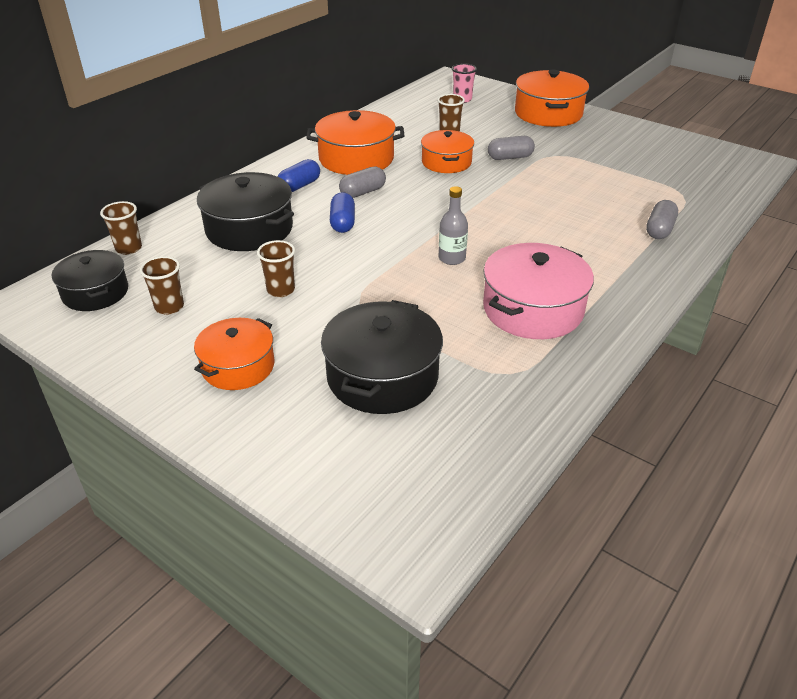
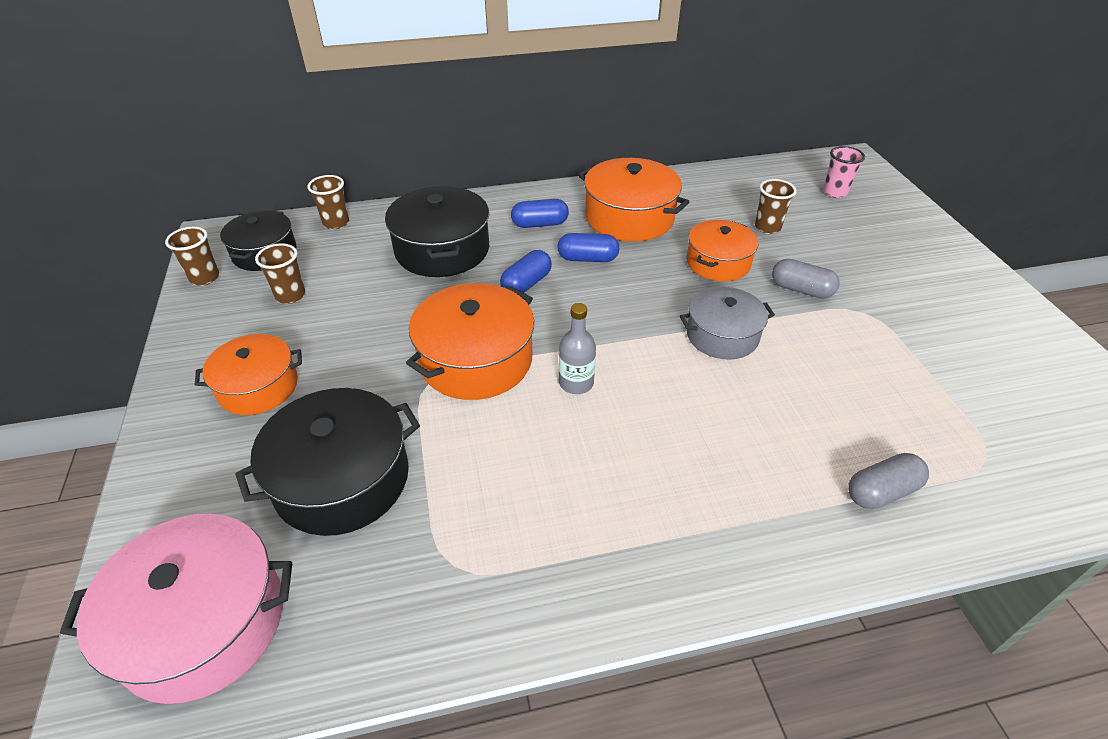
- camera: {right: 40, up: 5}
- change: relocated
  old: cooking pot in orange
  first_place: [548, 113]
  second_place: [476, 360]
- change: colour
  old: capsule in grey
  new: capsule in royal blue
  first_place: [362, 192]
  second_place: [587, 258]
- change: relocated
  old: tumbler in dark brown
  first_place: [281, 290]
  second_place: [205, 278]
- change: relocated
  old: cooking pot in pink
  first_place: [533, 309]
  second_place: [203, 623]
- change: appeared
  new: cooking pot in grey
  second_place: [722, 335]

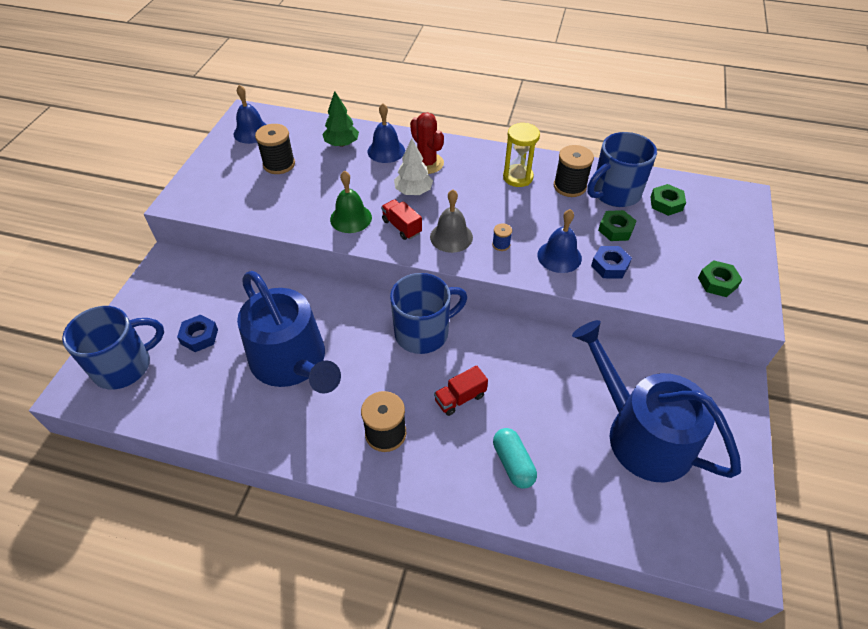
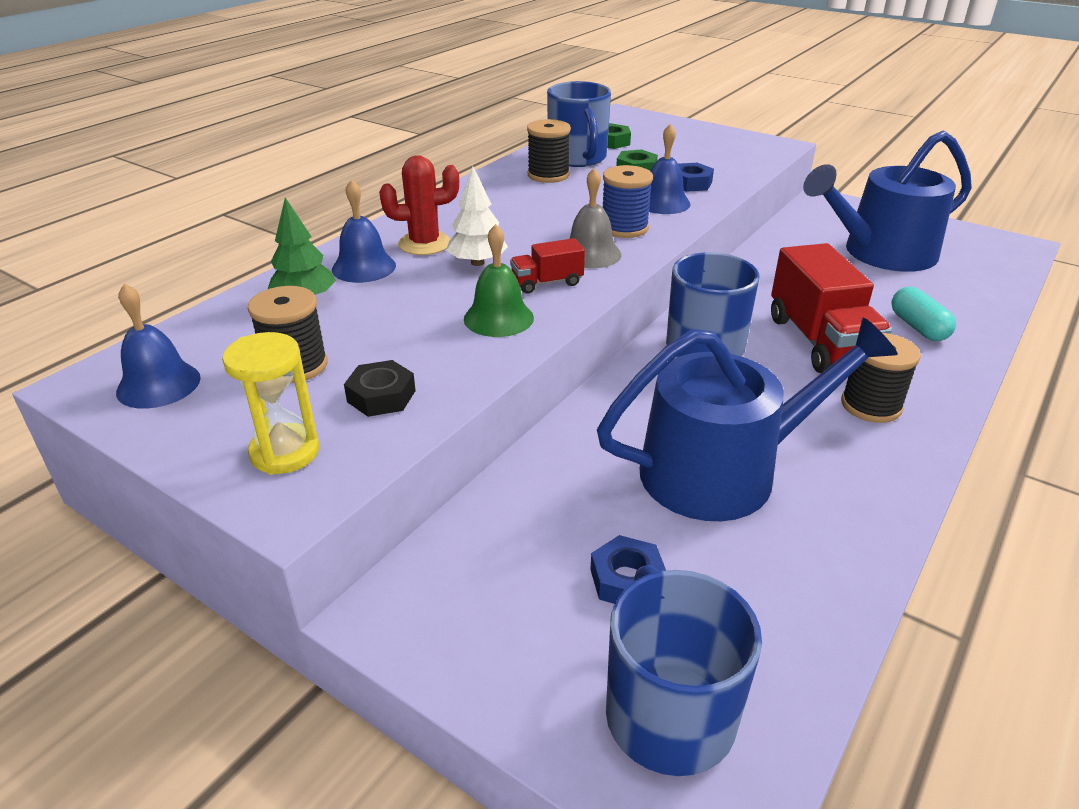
- camera: {right: -70, up: -15}
- change: relocated
  old: hourglass in yellow
  first_place: [518, 177]
  second_place: [285, 452]
- change: size
  old: bobbin in royal blue
  first_place: [501, 244]
  second_place: [624, 228]
  factor: 1.98
- change: missing
  old: hexagon nut in leaf-green
  first_place: [717, 282]
- change: size
  old: truck in red
  first_place: [460, 398]
  second_place: [820, 341]
  factor: 2.02
- change: spun
  old: capsule in teal
  first_place: [513, 463]
  second_place: [918, 327]
  degrees: 75
- change: appeared
  new: hexagon nut in jet-black
  second_place: [381, 396]

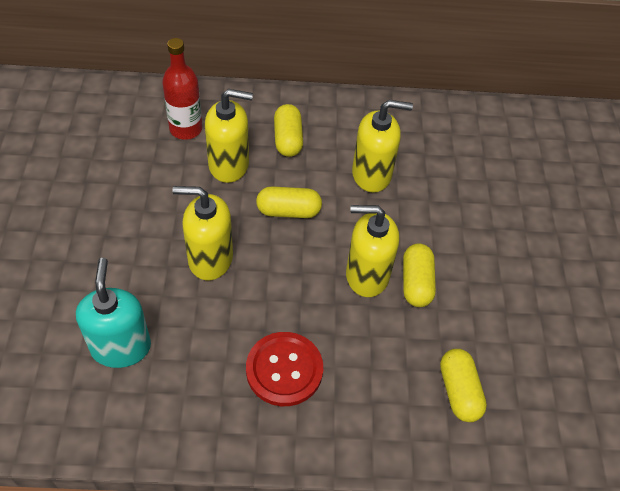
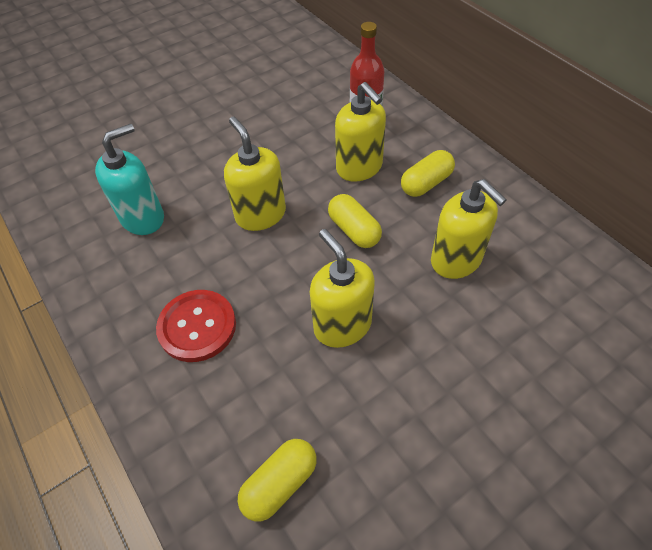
- camera: {right: 60, up: 0}
- change: missing
  old: capsule in yellow
  first_place: [416, 283]

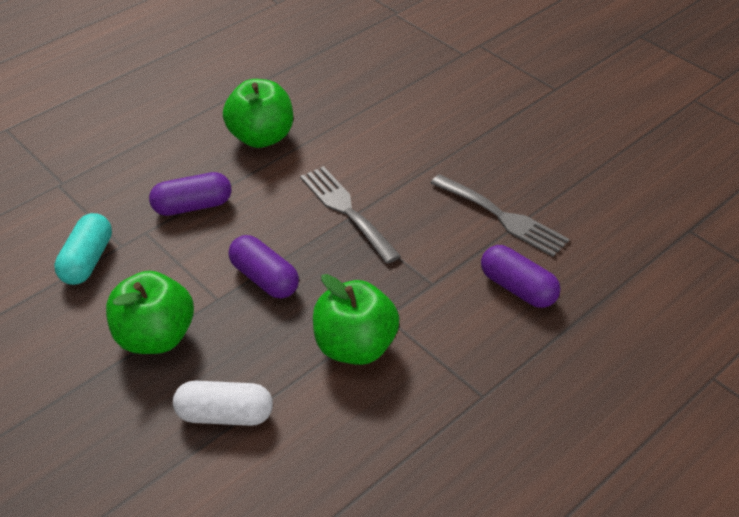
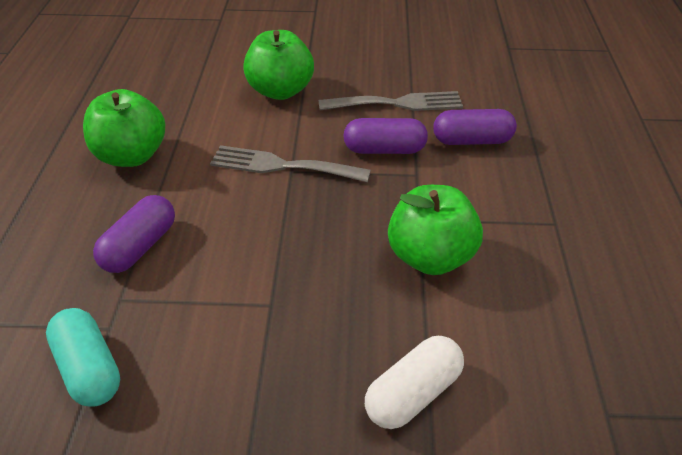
- camera: {right: -45, up: 0}
- change: relocated
  old: capsule in royal purple
  first_place: [264, 278]
  second_place: [384, 149]
- change: relocated
  old: apple in leaf-green
  first_place: [155, 337]
  second_place: [280, 91]

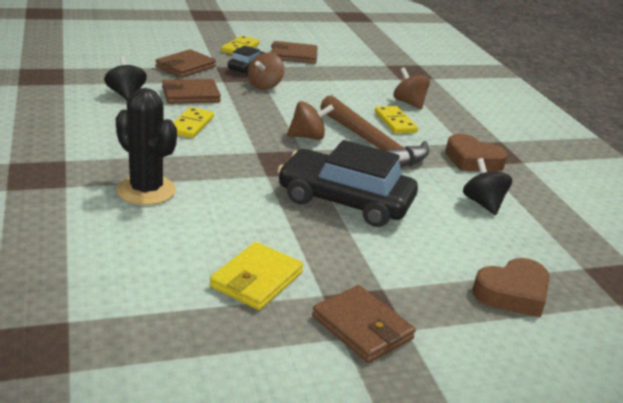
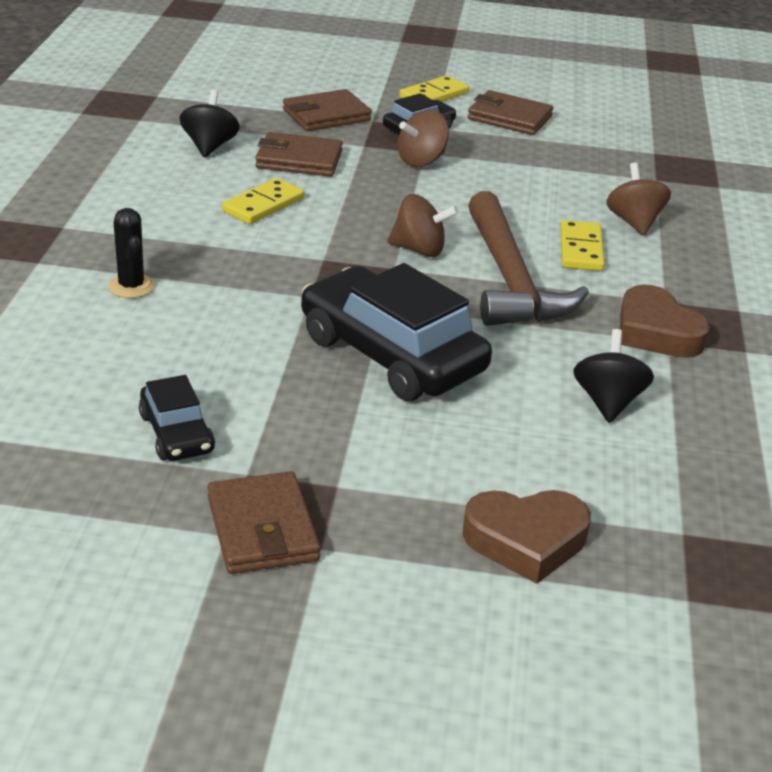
- camera: {right: 25, up: 5}
- change: size
  old: prickly plant in jet-black
  first_place: [146, 190]
  second_place: [131, 286]
  factor: 0.58
- change: exchanged
  old: card wallet in yellow
  new: automobile in jet-black
  first_place: [256, 280]
  second_place: [177, 433]

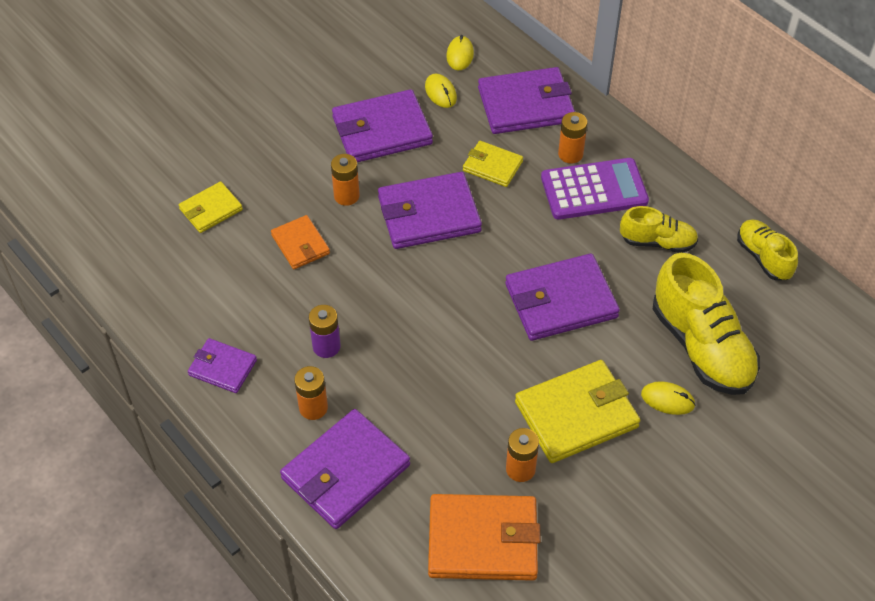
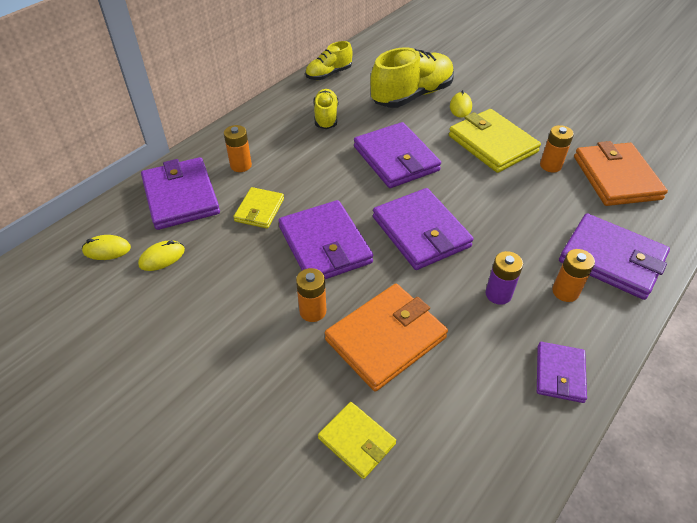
- camera: {right: -100, up: -5}
- change: relocated
  old: card wallet in royal purple
  first_place: [382, 130]
  second_place: [421, 232]
- change: missing
  old: calculator in royal purple
  first_place: [594, 190]
- change: size
  old: card wallet in orange
  first_place: [300, 244]
  second_place: [385, 338]
  factor: 1.77

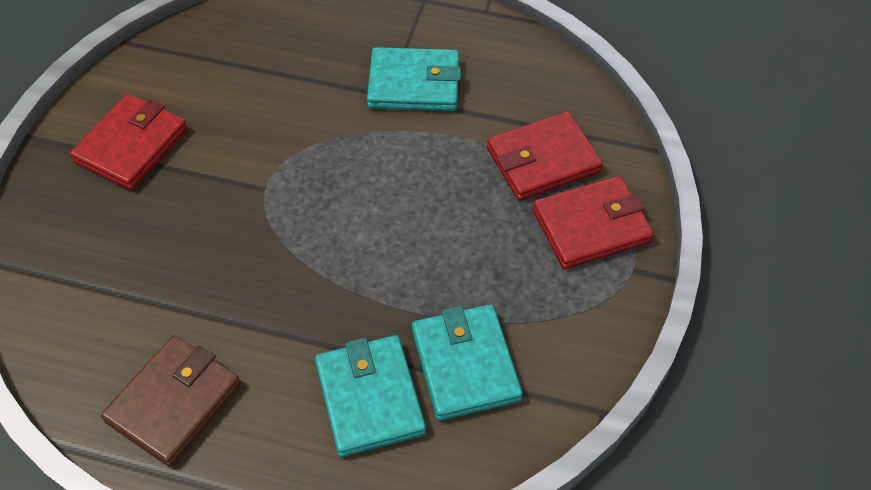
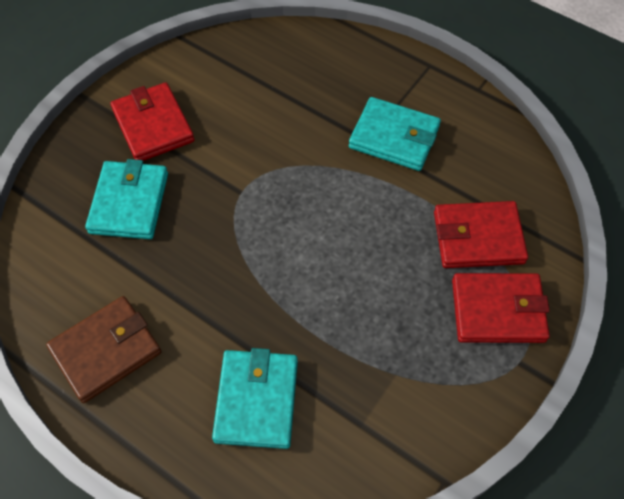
- camera: {right: 20, up: 5}
- change: spun
  old: card wallet in red
  first_place: [131, 146]
  second_place: [153, 125]
  degrees: -75
- change: relocated
  old: card wallet in teal
  first_place: [465, 365]
  second_place: [129, 203]

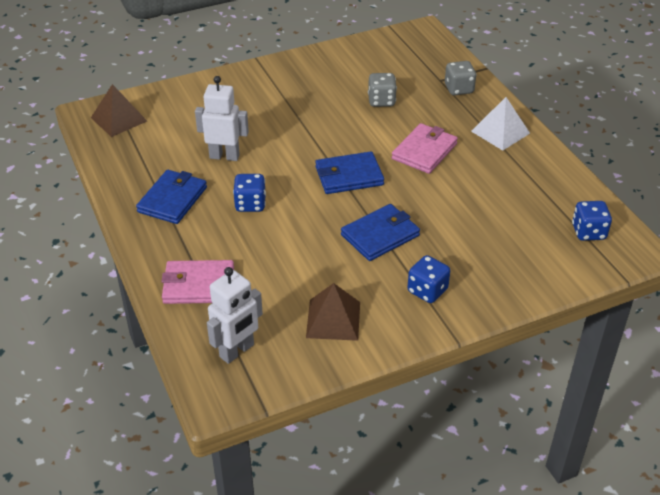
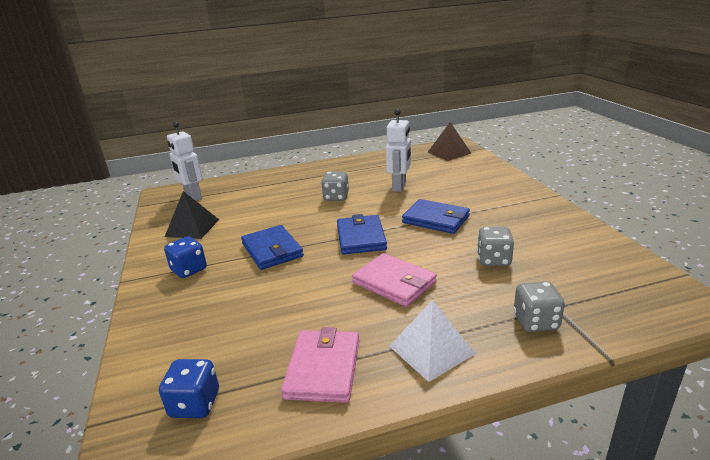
- camera: {right: 100, up: -15}
- change: relocated
  old: card wallet in royal blue
  first_place: [172, 199]
  second_place: [436, 219]
- change: colour
  old: die in royal blue
  new: die in grey
  first_place: [250, 204]
  second_place: [336, 197]
- change: relocated
  old: card wallet in pink
  first_place: [198, 285]
  second_place: [323, 368]
- change: colour
  old: pyramid in dark brown
  new: pyramid in jet-black
  first_place: [333, 319]
  second_place: [192, 228]

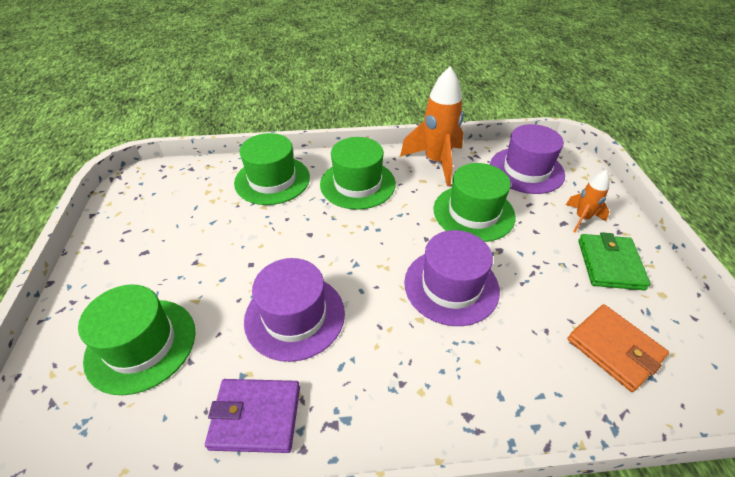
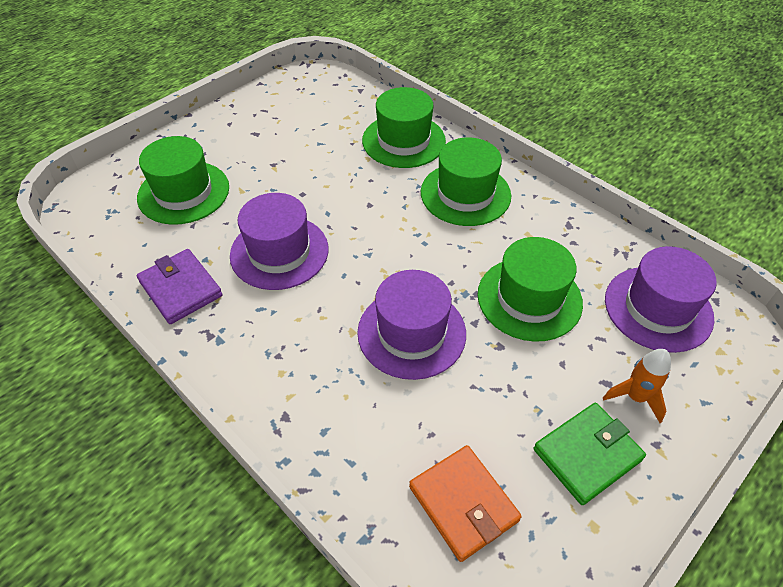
- camera: {right: 50, up: 5}
- change: missing
  old: spaceship in orange
  first_place: [436, 162]
- change: spun
  old: card wallet in orange
  first_place: [614, 348]
  second_place: [463, 503]
  degrees: -45

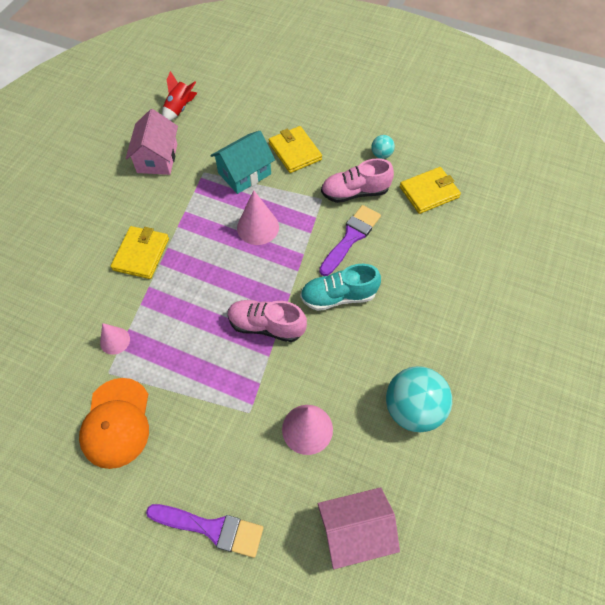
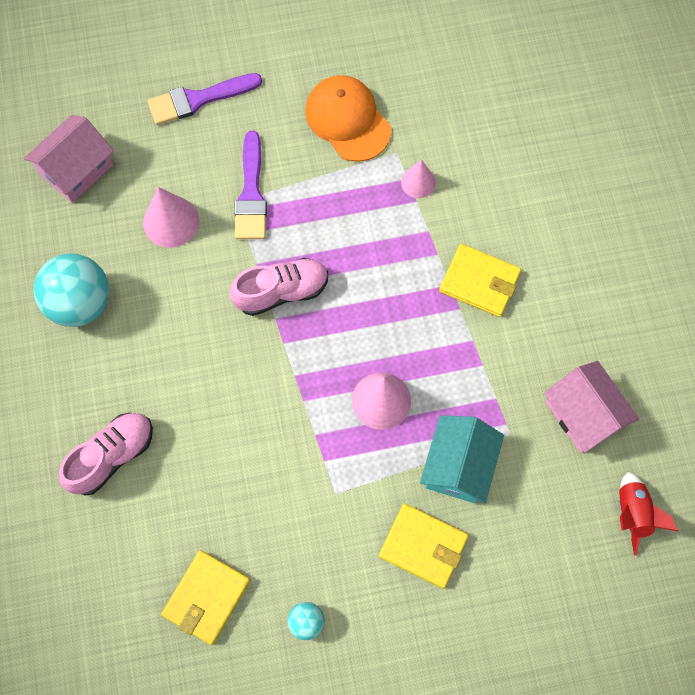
- camera: {right: 145, up: 10}
- change: relocated
  old: lace-up shoe in pink
  first_place: [355, 192]
  second_place: [112, 456]
- change: relocated
  old: paint brush in royal purple
  first_place: [351, 237]
  second_place: [251, 193]
- change: spun
  old: card wallet in yellow
  first_place: [141, 254]
  second_place: [479, 282]
  degrees: -45
- change: missing
  old: lace-up shoe in teal
  first_place: [338, 296]

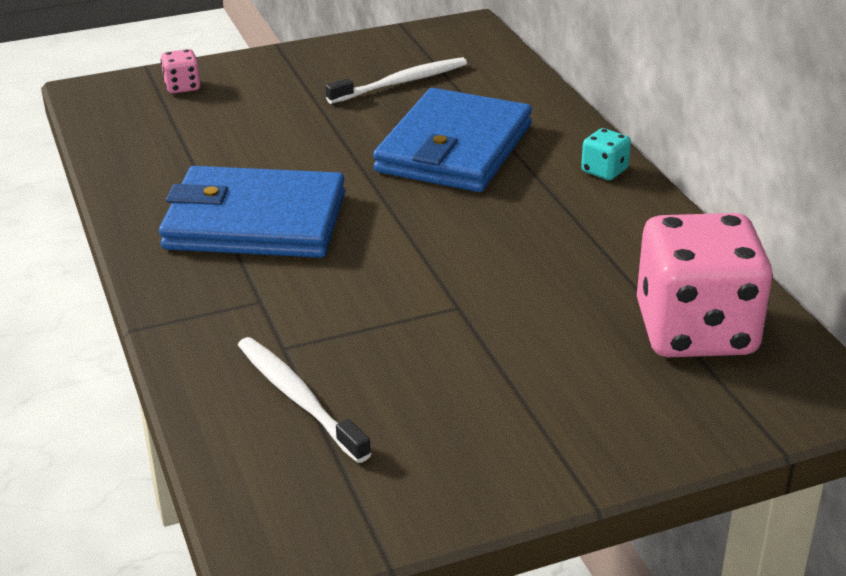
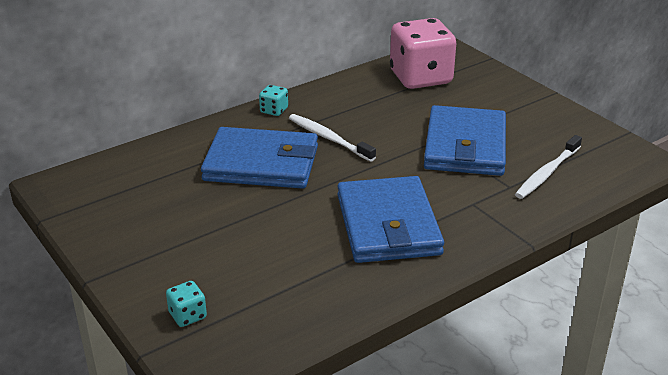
- camera: {right: -105, up: 0}
- change: colour
  old: die in pink
  new: die in teal
  first_place: [182, 87]
  second_place: [188, 315]
- change: relocated
  old: tooth brush in snow-white
  first_place: [402, 82]
  second_place: [328, 138]
- change: appeared
  new: card wallet in royal blue
  second_place: [465, 146]

